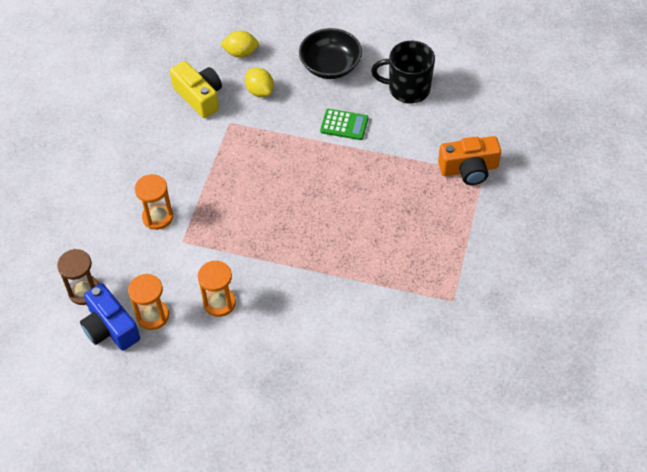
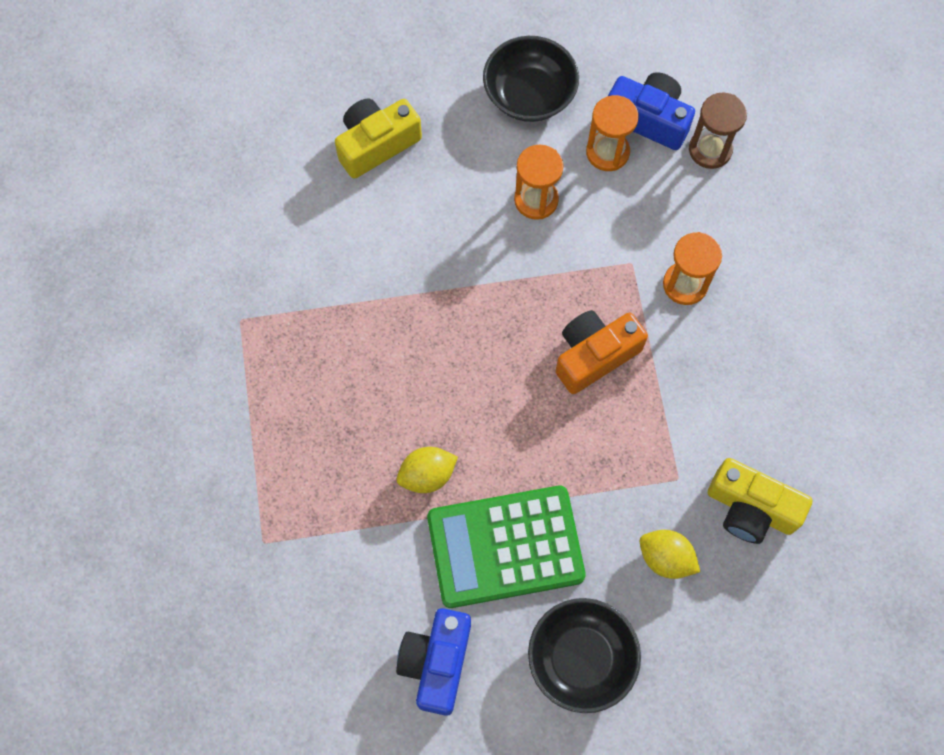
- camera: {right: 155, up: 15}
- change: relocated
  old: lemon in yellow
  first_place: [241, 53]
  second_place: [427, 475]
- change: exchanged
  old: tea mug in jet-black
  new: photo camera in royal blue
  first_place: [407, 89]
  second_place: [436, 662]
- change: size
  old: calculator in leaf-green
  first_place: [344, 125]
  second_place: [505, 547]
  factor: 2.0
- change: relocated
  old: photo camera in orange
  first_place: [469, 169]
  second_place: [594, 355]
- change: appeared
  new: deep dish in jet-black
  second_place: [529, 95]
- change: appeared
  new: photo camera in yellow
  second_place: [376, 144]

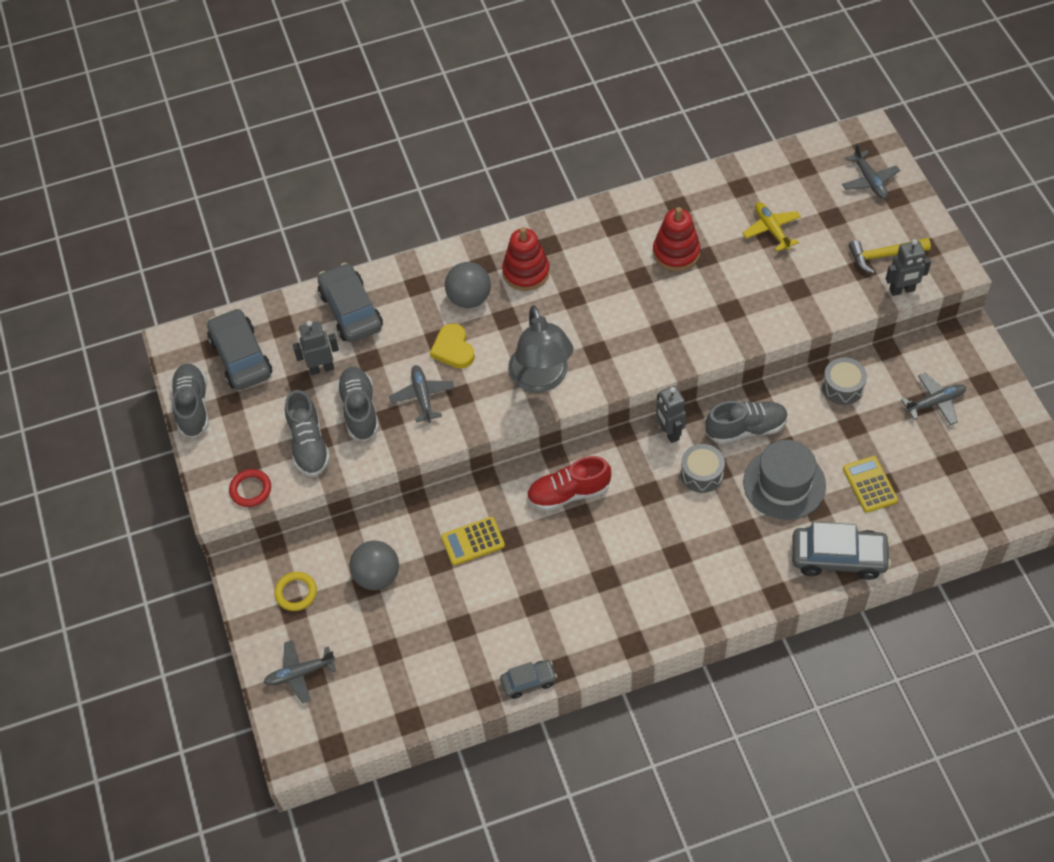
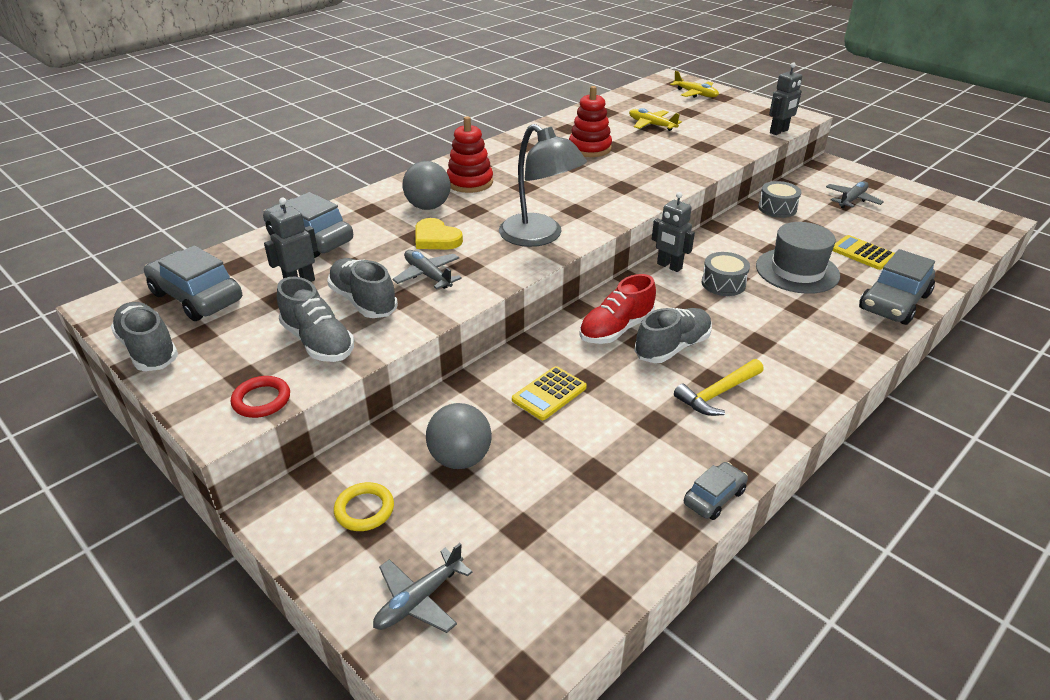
- camera: {right: -30, up: -20}
- change: colour
  old: aeroplane in grey
  new: aeroplane in yellow
  first_place: [869, 181]
  second_place: [695, 94]
- change: relocated
  old: carpenter's hammer in yellow
  first_place: [884, 256]
  second_place: [718, 394]
- change: relocated
  old: lace-up shoe in grey
  first_place: [746, 429]
  second_place: [672, 347]
- change: spun
  old: automobile in grey
  first_place: [838, 557]
  second_place: [894, 302]
  degrees: 150

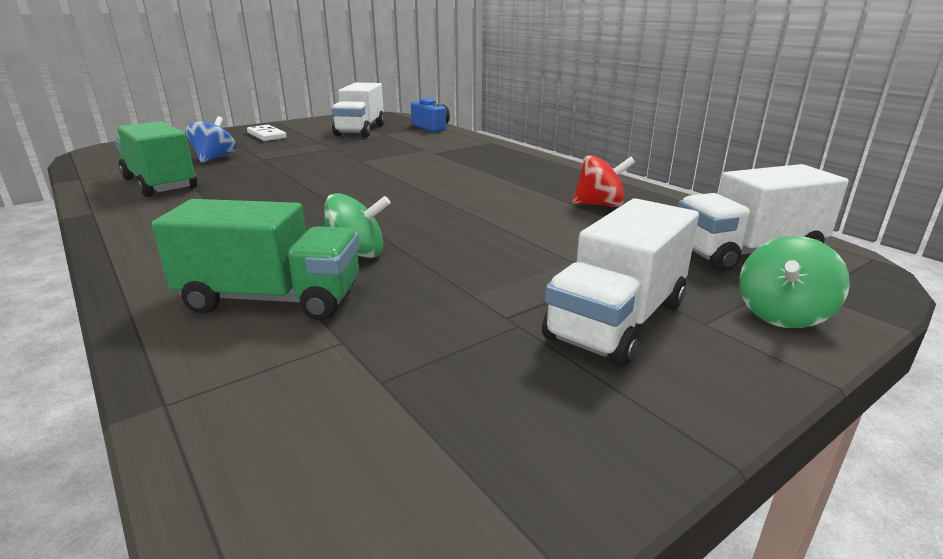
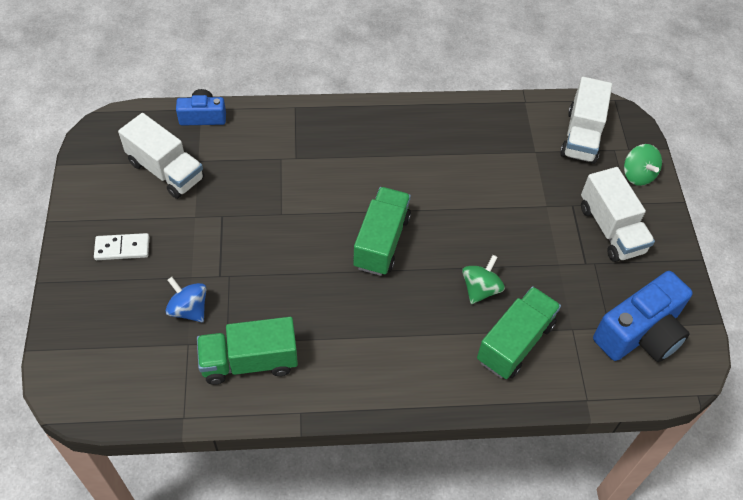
- camera: {right: -60, up: 30}
- change: missing
  old: toy top in red
  first_place: [600, 205]
- change: appeared
  new: truck in leaf-green
  second_place: [381, 242]
- change: appeared
  new: photo camera in royal blue
  second_place: [640, 333]

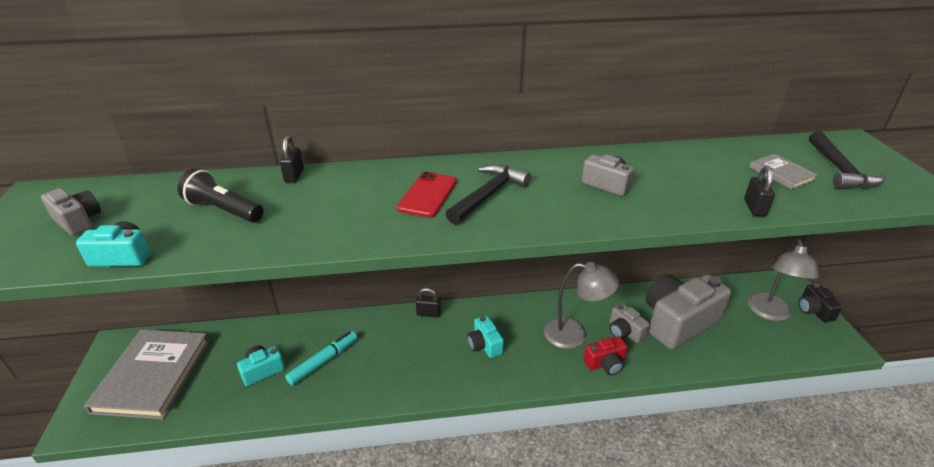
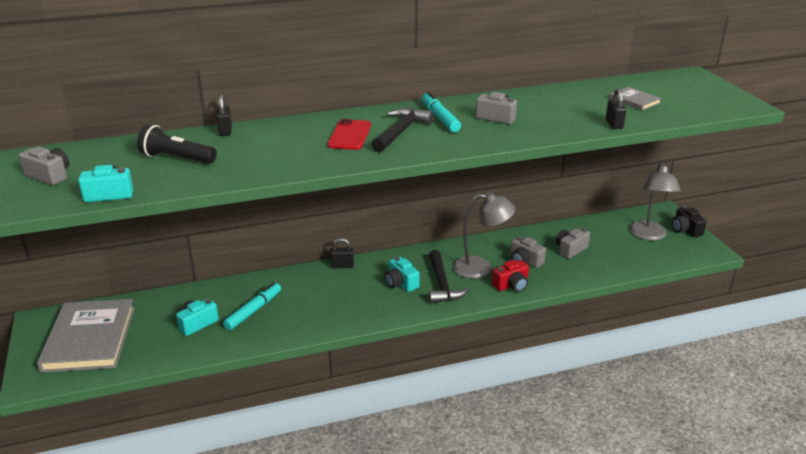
- camera: {right: -10, up: -5}
- change: relocated
  old: carpenter's hammer in jet-black
  first_place: [839, 170]
  second_place: [442, 284]
- change: size
  old: photo camera in grey
  first_place: [678, 322]
  second_place: [570, 249]
  factor: 0.48
- change: appeared
  new: marker pen in teal
  second_place: [440, 118]

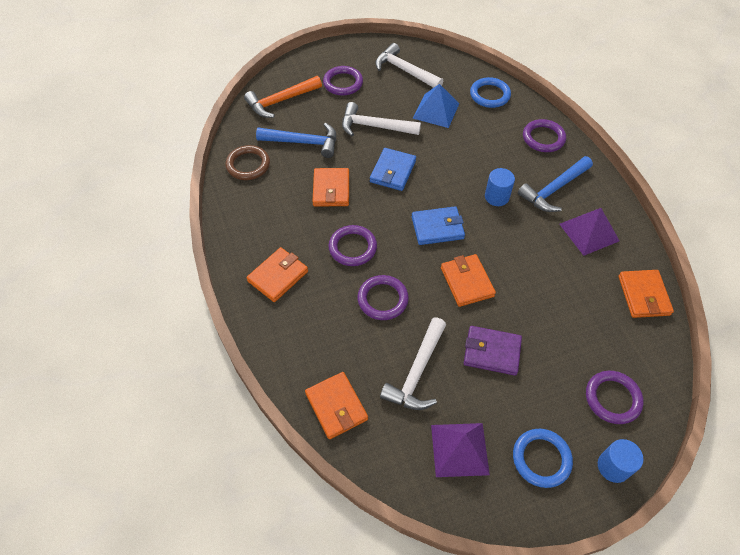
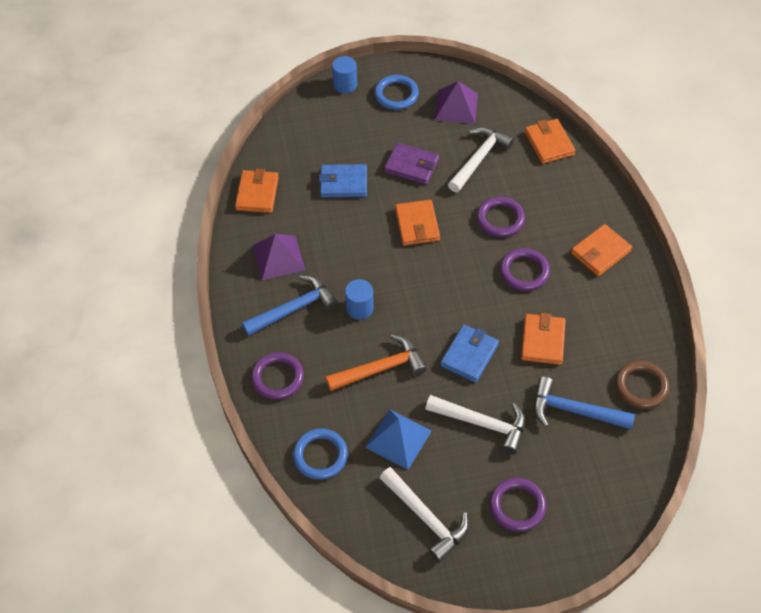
- camera: {right: -170, up: 0}
- change: relocated
  old: carpenter's hammer in orange
  first_place: [281, 101]
  second_place: [381, 368]
- change: relocated
  old: card wallet in royal blue
  first_place: [437, 228]
  second_place: [343, 183]
- change: missing
  old: torus in royal purple
  first_place: [612, 398]

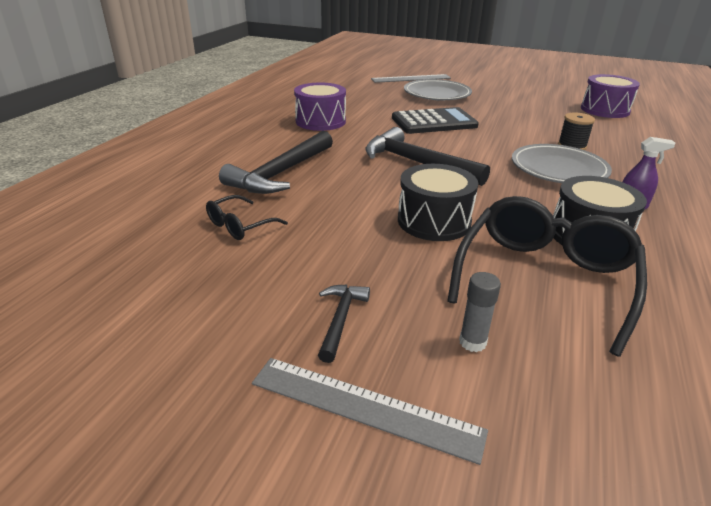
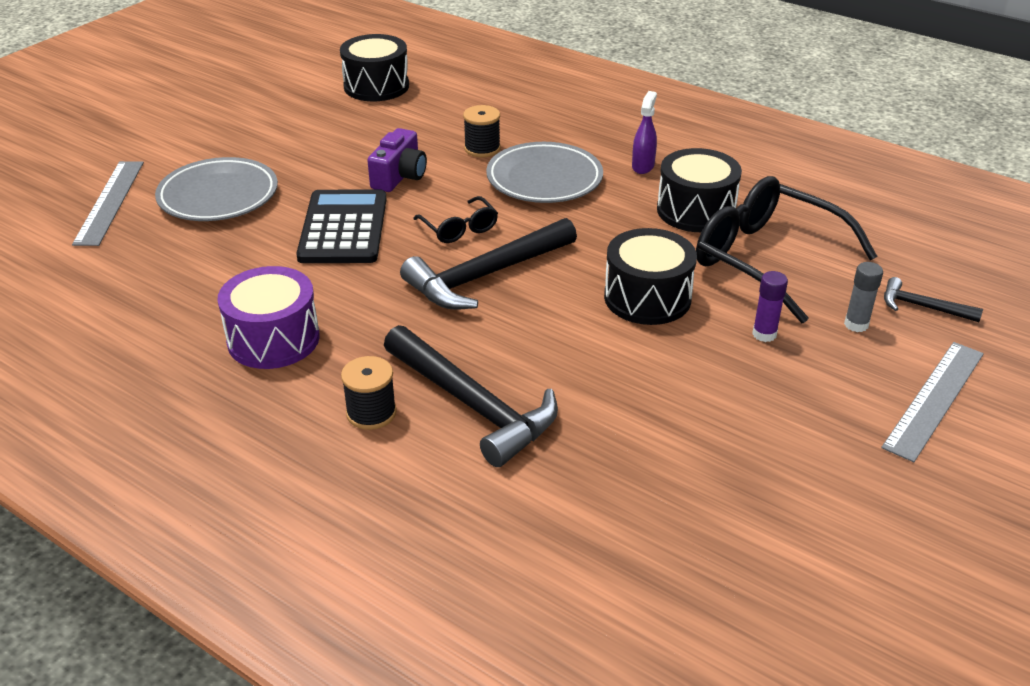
- camera: {right: -75, up: 5}
- change: colour
  old: snare drum in royal purple
  new: snare drum in jet-black
  first_place: [605, 110]
  second_place: [376, 86]
- change: relocated
  old: glasses in jet-black
  first_place: [240, 226]
  second_place: [459, 229]
- change: relocated
  old: carpenter's hammer in jet-black
  first_place: [340, 319]
  second_place: [922, 307]
- change: appeared
  new: photo camera in royal purple
  second_place: [399, 176]
- change: appeared
  new: glue in royal purple
  second_place: [764, 334]
- change: appeared
  new: bobbin in jet-black
  second_place: [371, 413]

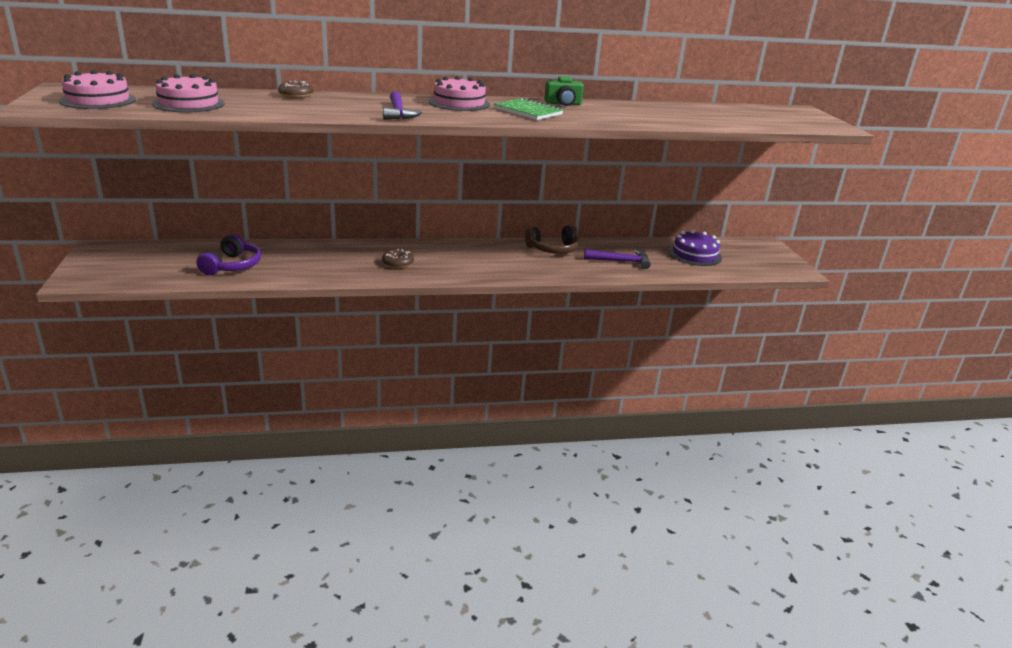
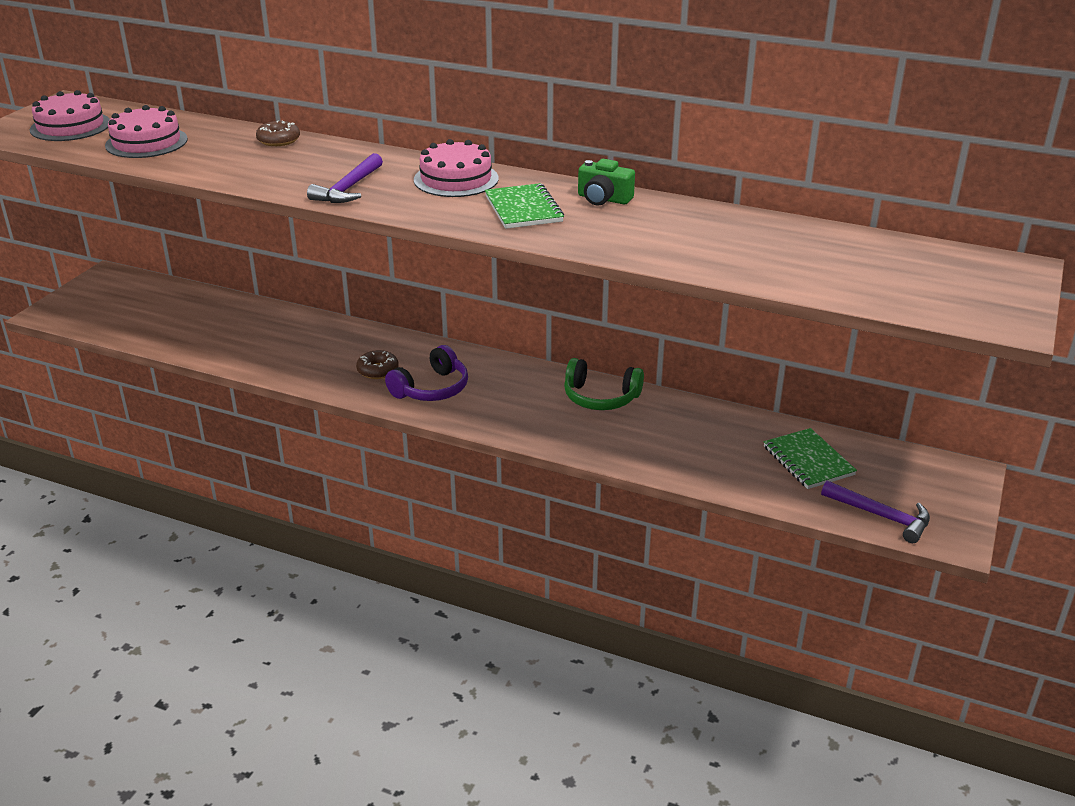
- camera: {right: 35, up: 5}
- change: colour
  old: over-ear headphones in dark brown
  new: over-ear headphones in leaf-green
  first_place: [553, 249]
  second_place: [600, 397]
- change: exchanged
  old: gateau in royal purple
  new: notebook in leaf-green
  first_place: [695, 254]
  second_place: [808, 461]
- change: relocated
  old: over-ear headphones in royal purple
  first_place: [232, 265]
  second_place: [431, 388]
- change: relocated
  old: carpenter's hammer in royal purple
  first_place: [621, 261]
  second_place: [881, 516]

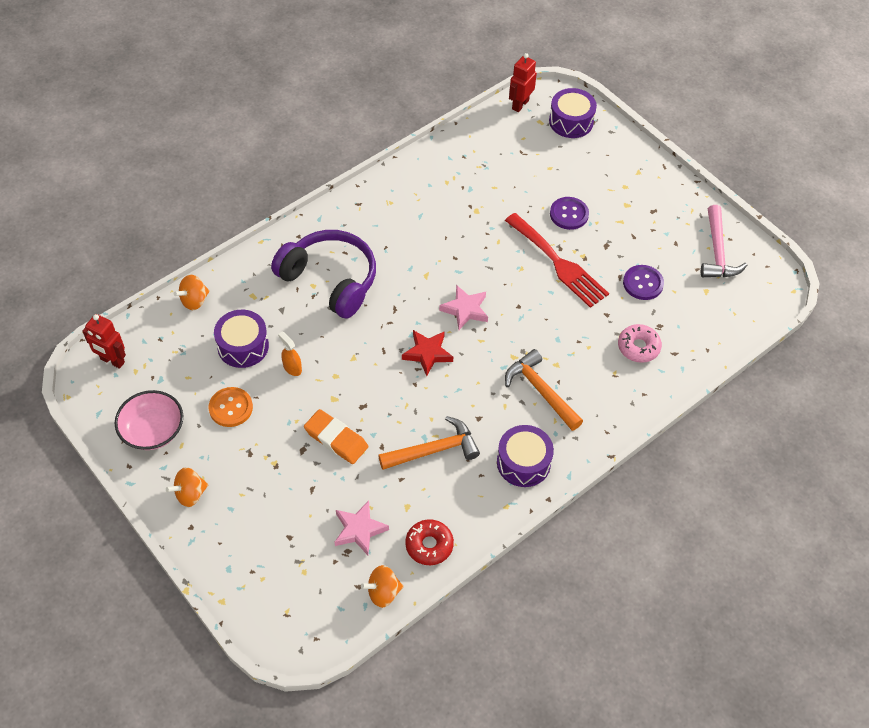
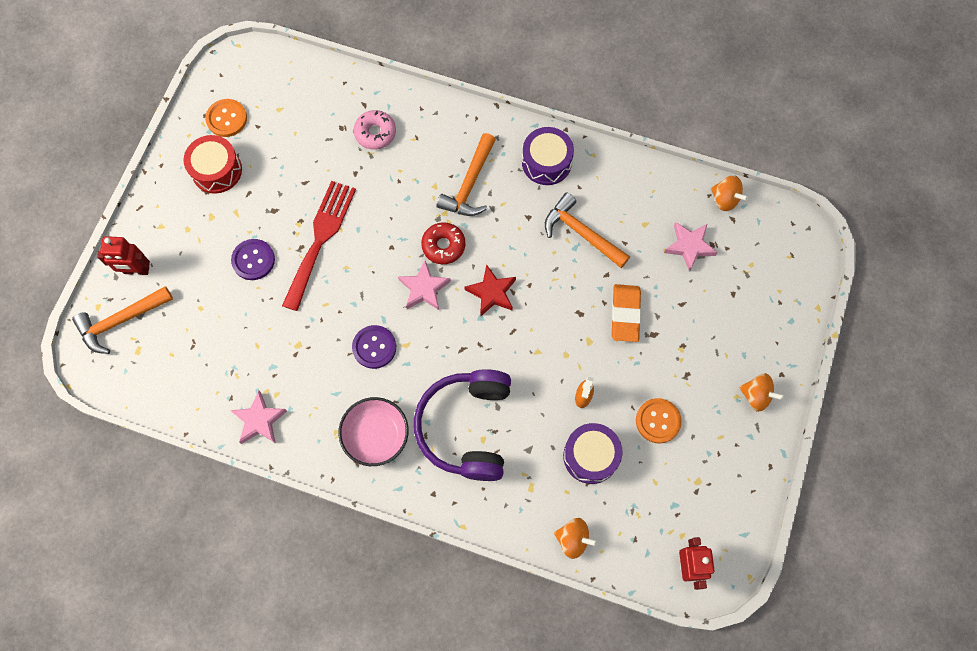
- camera: {right: -120, up: 15}
- change: relocated
  old: robot in red
  first_place: [520, 104]
  second_place: [136, 270]
- change: exchanged
  old: snare drum in royal purple
  new: carpenter's hammer in orange
  first_place: [571, 121]
  second_place: [121, 321]
- change: exchanged
  old: carpenter's hammer in pink
  new: shirt button in orange
  first_place: [717, 251]
  second_place: [226, 119]
- change: relocated
  old: shirt button in royal purple
  first_place: [643, 283]
  second_place: [374, 347]
- change: relocated
  old: deep dish in pink
  first_place: [153, 430]
  second_place: [376, 435]
- change: relocated
  old: donut in red
  first_place: [429, 545]
  second_place: [443, 246]
- change: appeared
  new: snare drum in red
  second_place: [217, 170]
- change: appeared
  new: five-pointed star in pink
  second_place: [259, 420]

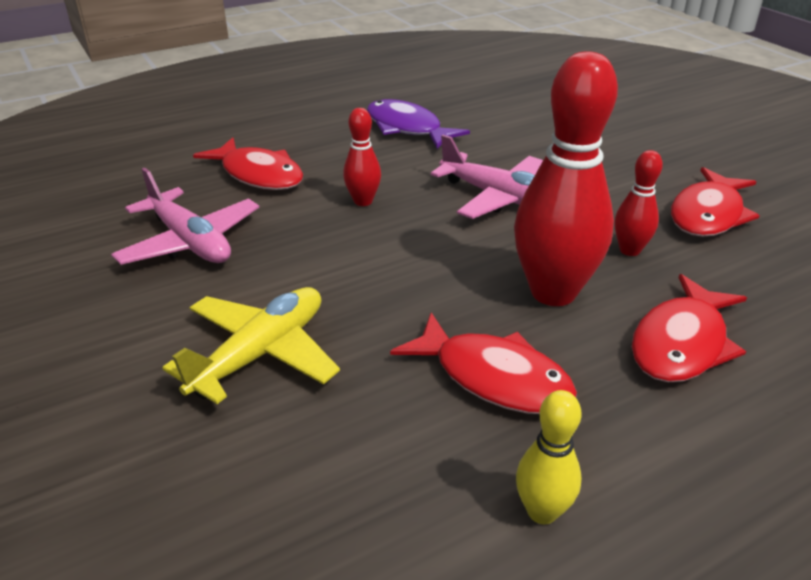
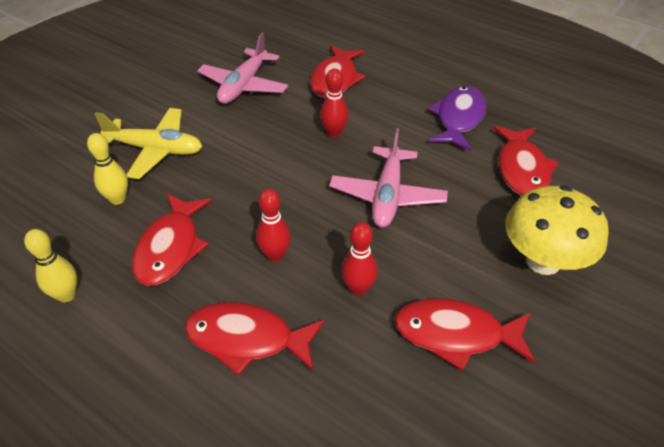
- camera: {right: 65, up: 10}
- change: size
  old: tenpin in red
  first_place: [553, 292]
  second_place: [275, 255]
  factor: 0.49
- change: appeared
  new: toy fish in red
  second_place: [521, 169]
- change: appeared
  new: tenpin in yellow
  second_place: [118, 199]
- change: appeared
  new: mushroom in yellow
  second_place: [543, 261]

